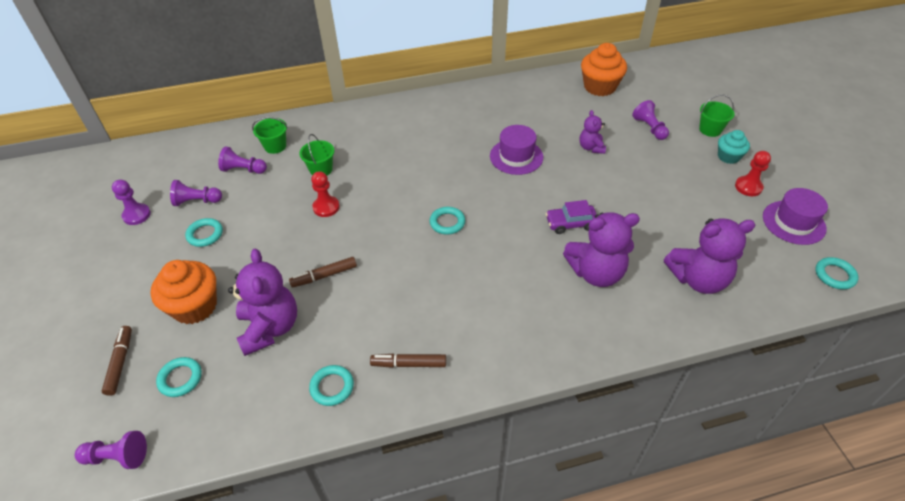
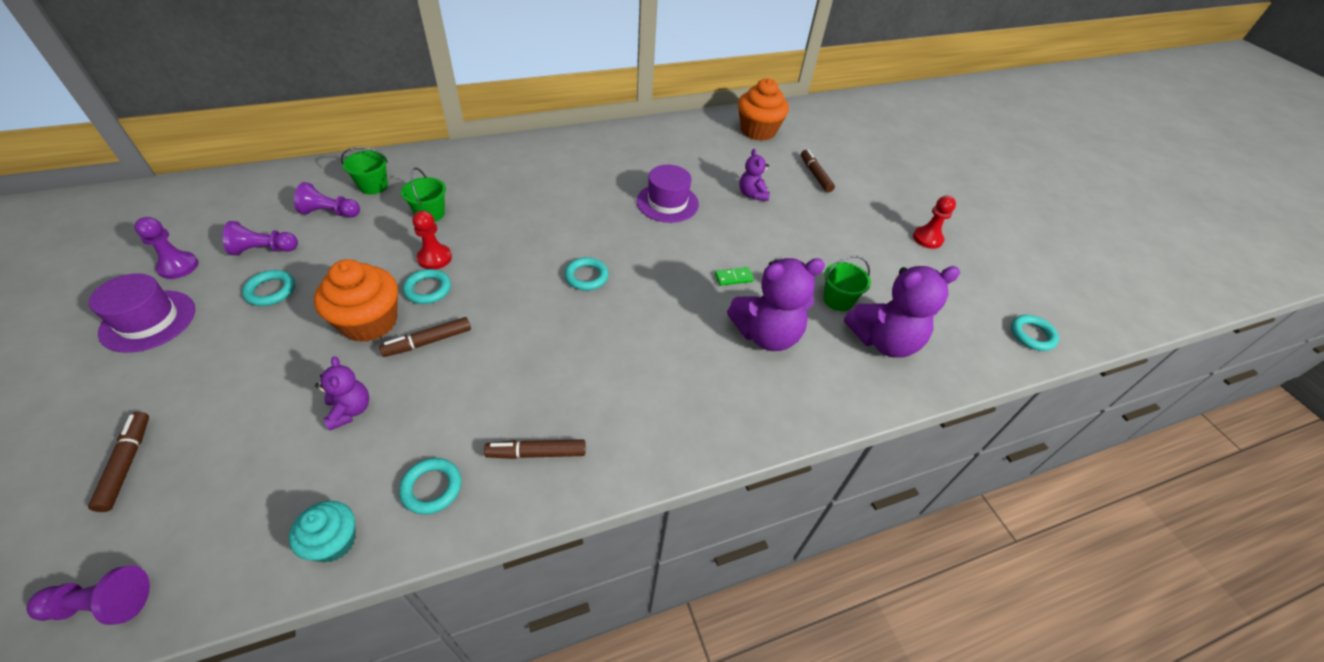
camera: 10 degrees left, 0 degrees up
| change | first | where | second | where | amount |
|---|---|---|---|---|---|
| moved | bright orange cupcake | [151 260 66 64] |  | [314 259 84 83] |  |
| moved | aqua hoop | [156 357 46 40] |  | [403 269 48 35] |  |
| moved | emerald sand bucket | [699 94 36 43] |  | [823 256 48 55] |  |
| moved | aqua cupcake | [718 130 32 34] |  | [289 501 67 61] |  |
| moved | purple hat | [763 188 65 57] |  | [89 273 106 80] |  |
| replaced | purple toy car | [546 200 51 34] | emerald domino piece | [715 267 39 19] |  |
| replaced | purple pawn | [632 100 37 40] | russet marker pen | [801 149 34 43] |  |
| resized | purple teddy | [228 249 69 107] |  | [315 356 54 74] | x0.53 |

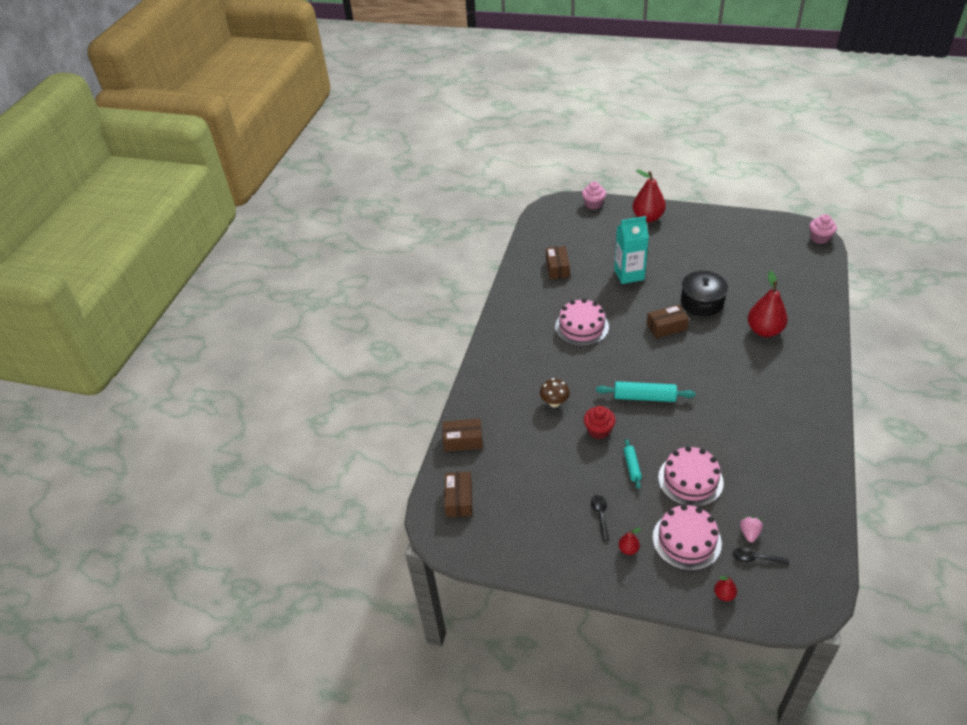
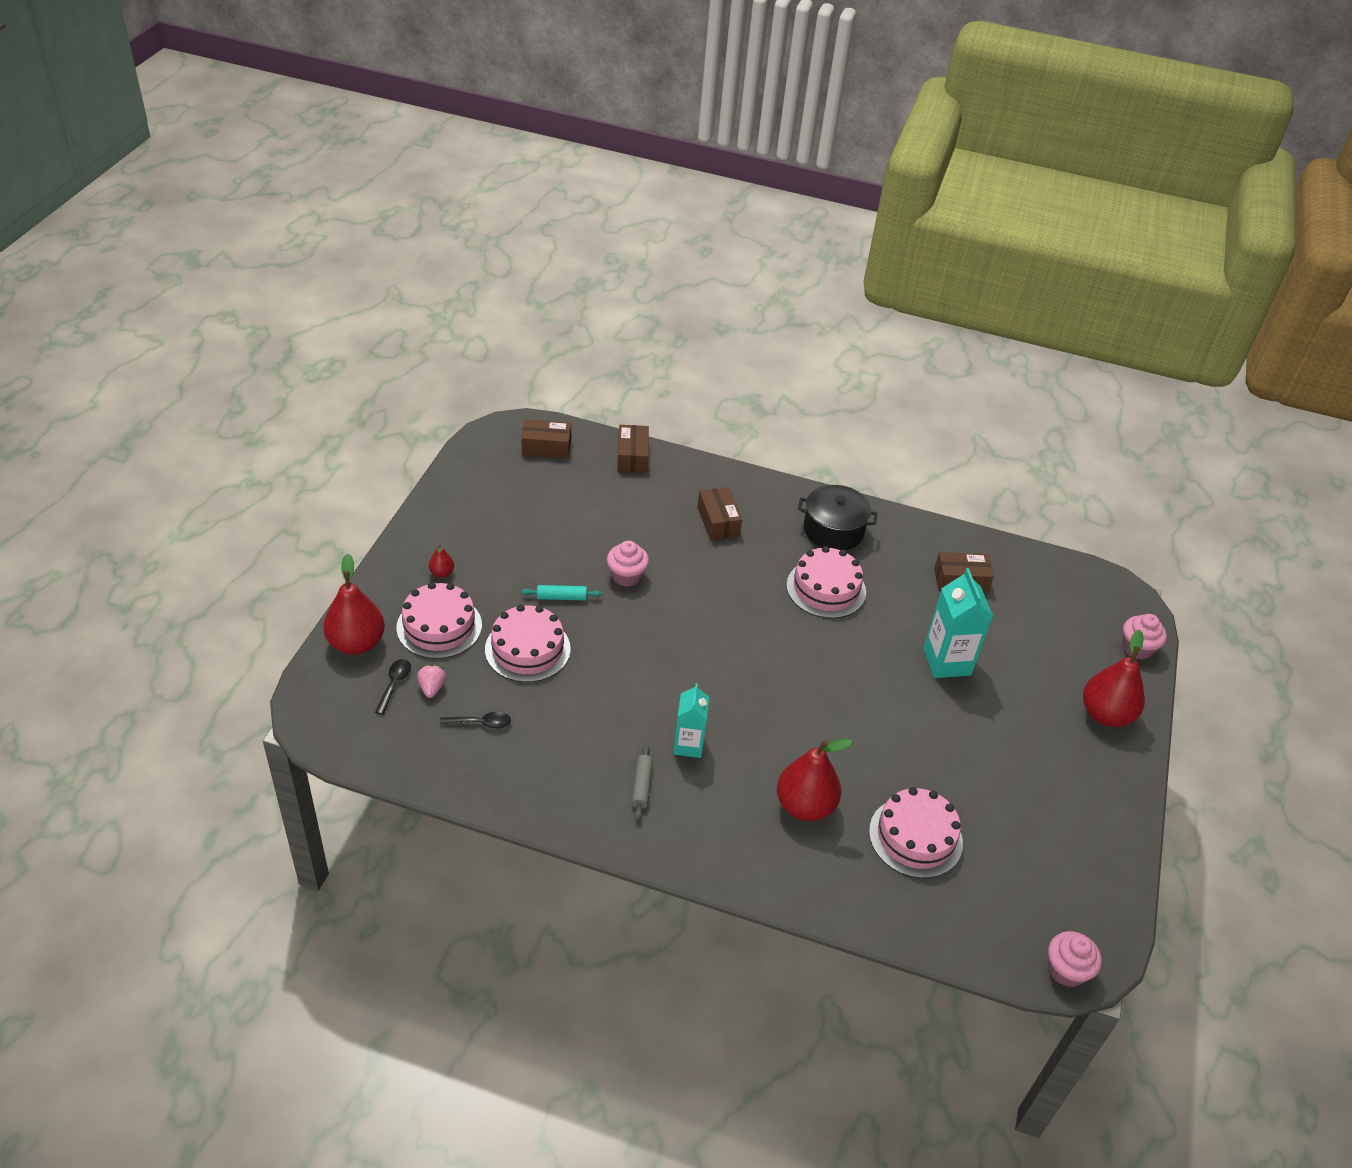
camera: 85 degrees right, 0 degrees up
| change | first | where | second | where | amount |
|---|---|---|---|---|---|
| removed | russet mushroom | [540 378 30 29] |  |  |  |
| removed | aqua dough roller | [596 381 100 21] |  |  |  |
| added |  |  | gray dough roller | [632 745 21 75] |  |
| added |  |  | aqua carton | [673 683 36 75] |  |
| added |  |  | rose-pink gateau | [869 787 94 91] |  |
| moved | jet-black teaspoon | [591 495 19 46] |  | [439 712 72 17] |  |
| moved | russet package | [647 304 42 34] |  | [698 487 44 53] |  |
| moved | jet-black pot | [681 270 47 46] |  | [798 485 80 65] |  |
| recoloured | crimson cupcake | [584 406 32 33] | rose-pink cupcake | [607 541 42 46] |  |
| turned | rose-pink toy strawberry | [740 517 23 26] |  | [417 664 29 34] | 105 degrees counterclockwise |
| resized | crimson pear | [714 576 23 25] |  | [323 554 62 101] | x2.22 |

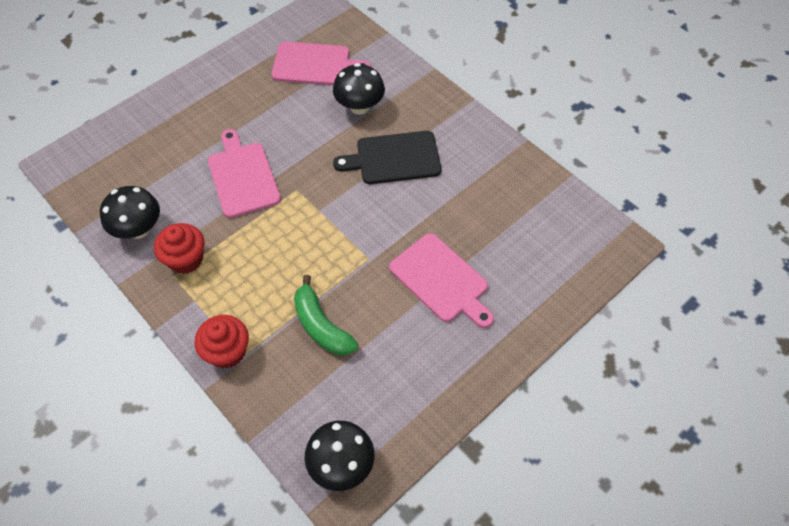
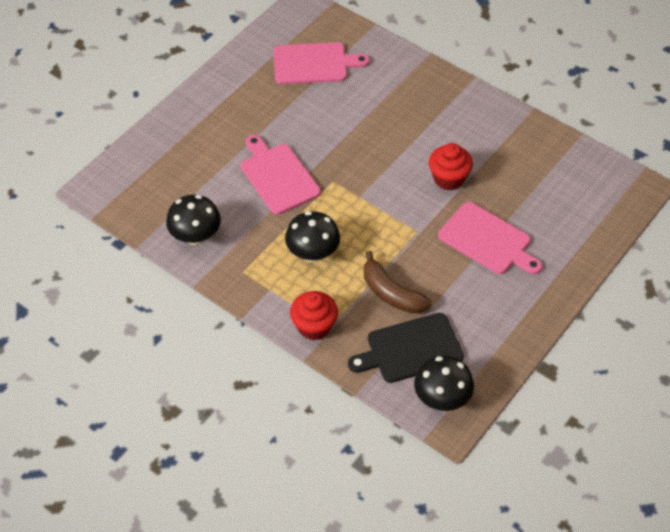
camera: 10 degrees left, 5 degrees down
| change | first | where | second | where | amount |
|---|---|---|---|---|---|
| moved | crimson cupcake | [154 223 50 51] |  | [429 143 44 47] |  |
| moved | jet-black mushroom | [333 63 52 52] |  | [285 211 55 51] |  |
| moved | jet-black chopping board | [333 131 108 53] |  | [348 313 116 70] |  |
| recoloured | emerald banana fruit | [294 275 64 80] | russet banana fruit | [364 251 67 63] |  |

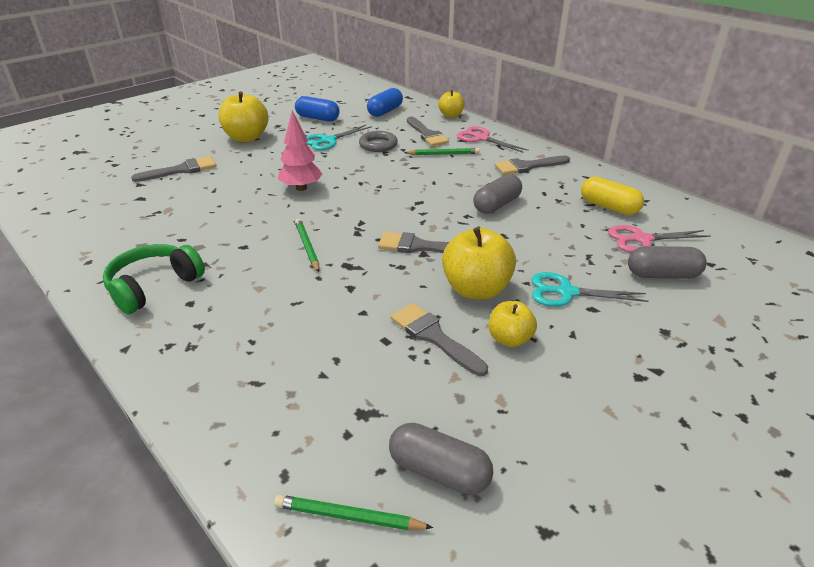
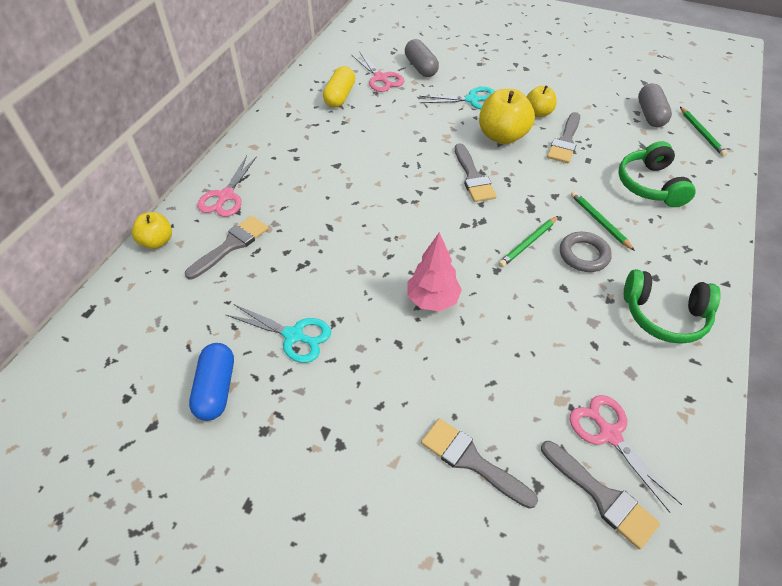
camera: 115 degrees left, 15 degrees up
| change | first | where | second | where | amount |
|---|---|---|---|---|---|
| removed | bright yellow apple | [218 91 51 51] |  |  |  |
| removed | blue pill shape | [367 88 36 29] |  |  |  |
| removed | gray pill shape | [473 174 49 40] |  |  |  |
| added |  |  | rose-pink pair of scissors | [570 395 112 118] |  |
| added |  |  | emerald headphones | [618 141 78 66] |  |
| moved | gray hoop | [359 131 39 21] |  | [560 232 52 40] |  |
| moved | emerald wooden pencil | [404 148 76 7] |  | [571 191 64 60] |  |
| moved | gray paint brush | [495 156 75 19] |  | [541 441 119 108] |  |
| turned | aqua pair of scissors | [531 272 118 35] |  | [419 87 76 22] | 75 degrees counterclockwise |

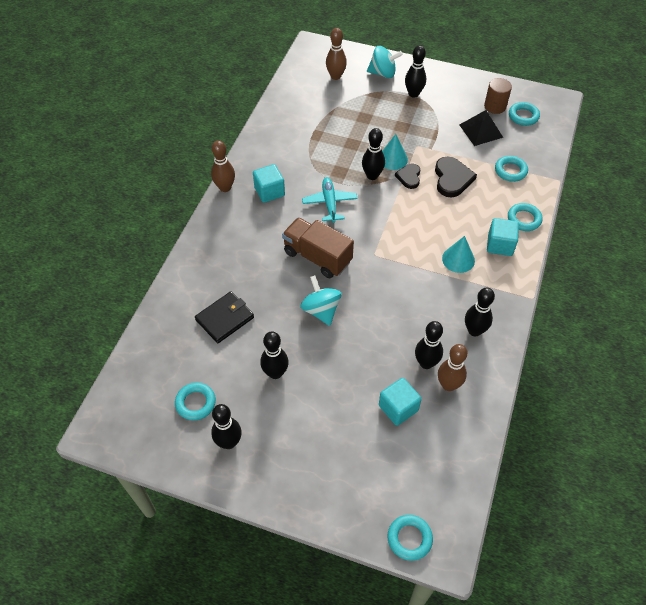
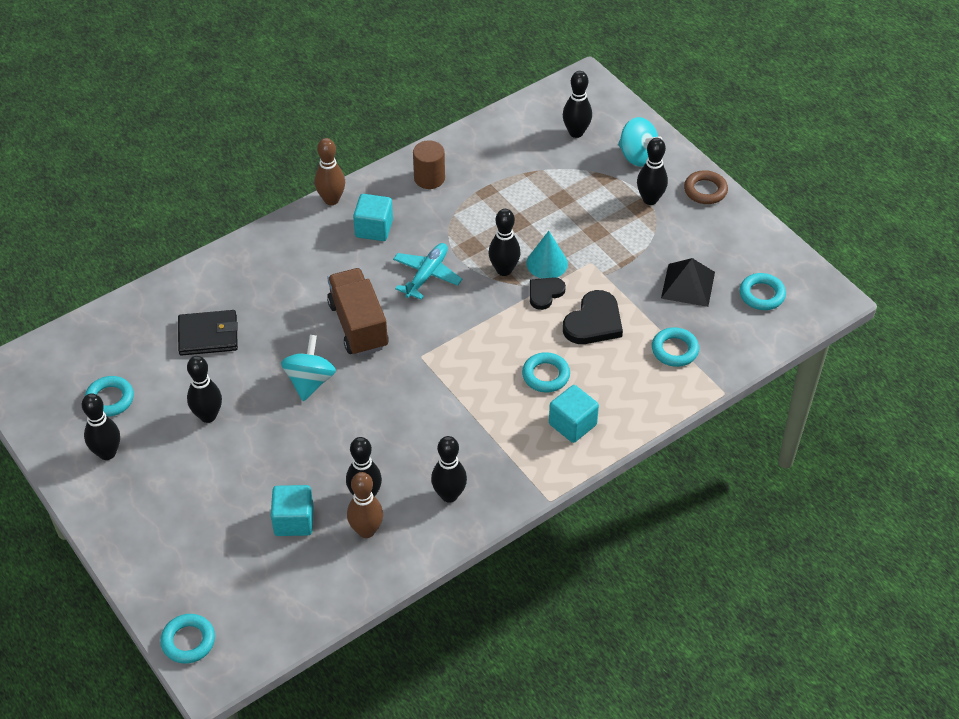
camera: 35 degrees right, 5 degrees down
| change | first | where | second | where | amount |
|---|---|---|---|---|---|
| removed | aqua cone shape | [442 236 33 37] |  |  |  |
| added |  |  | russet hoop | [684 170 44 34] |  |
| moved | russet cylinder | [484 78 28 36] |  | [413 140 32 49] |  |
| moved | aqua hoop | [508 203 35 28] |  | [522 352 48 40] |  |
| recoloured | russet skittle | [326 28 21 52] | jet-black skittle | [563 71 29 67] |  |

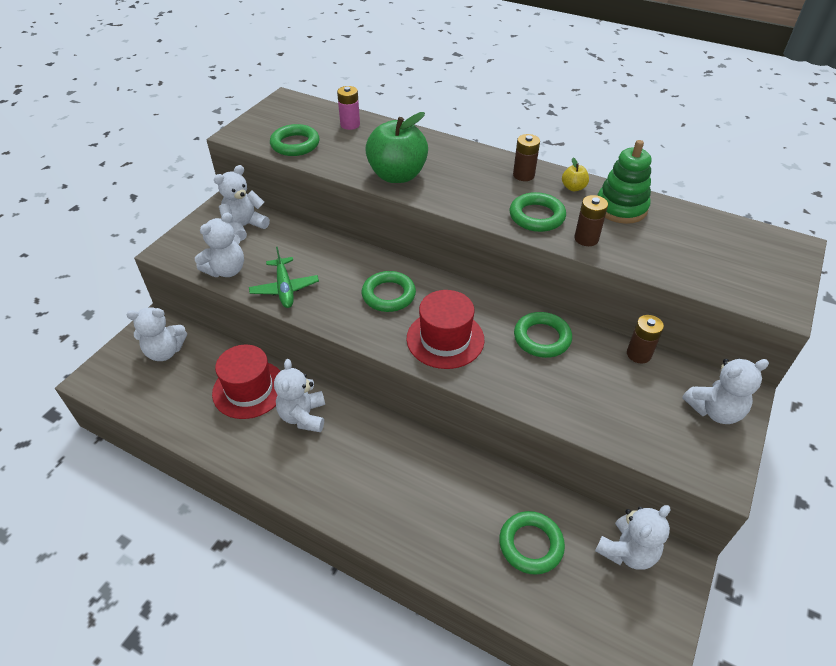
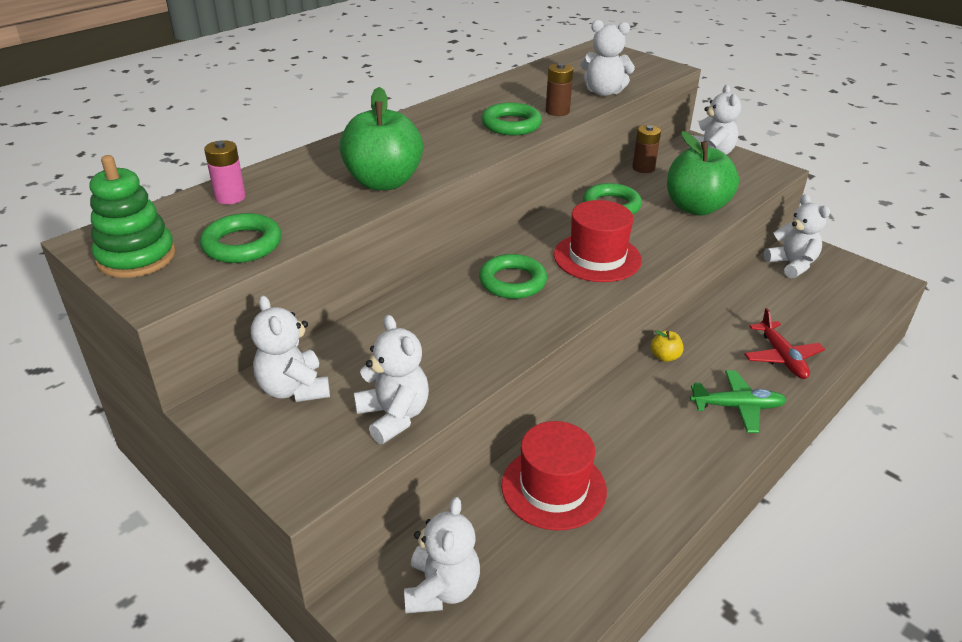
camera: 75 degrees left, 10 degrees down
| change | first | where | second | where | amount |
|---|---|---|---|---|---|
| removed | emerald hoop | [499 511 66 64] |  |  |  |
| removed | russet power cell | [513 134 27 47] |  |  |  |
| added |  |  | emerald apple | [667 131 72 85] |  |
| added |  |  | crimson plane | [744 308 81 71] |  |
| moved | emerald plane | [249 247 70 61] |  | [690 370 97 63] |  |
| moved | white teddy | [274 359 51 73] |  | [580 20 55 76] |  |
| moved | bright yellow apple | [562 158 27 33] |  | [651 330 33 32] |  |
| moved | emerald ring stacker | [597 140 54 84] |  | [90 155 86 123] |  |

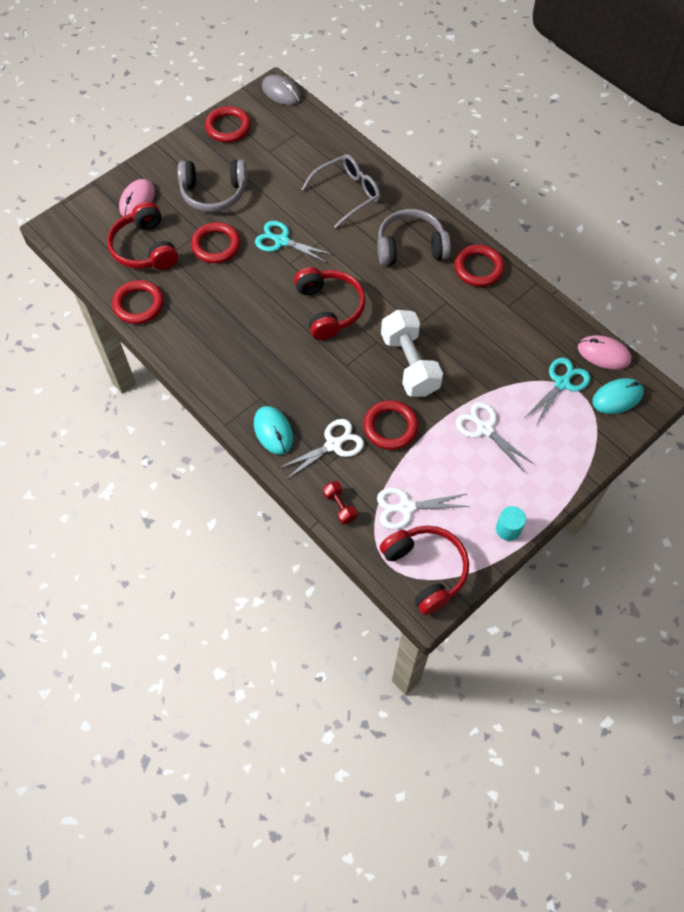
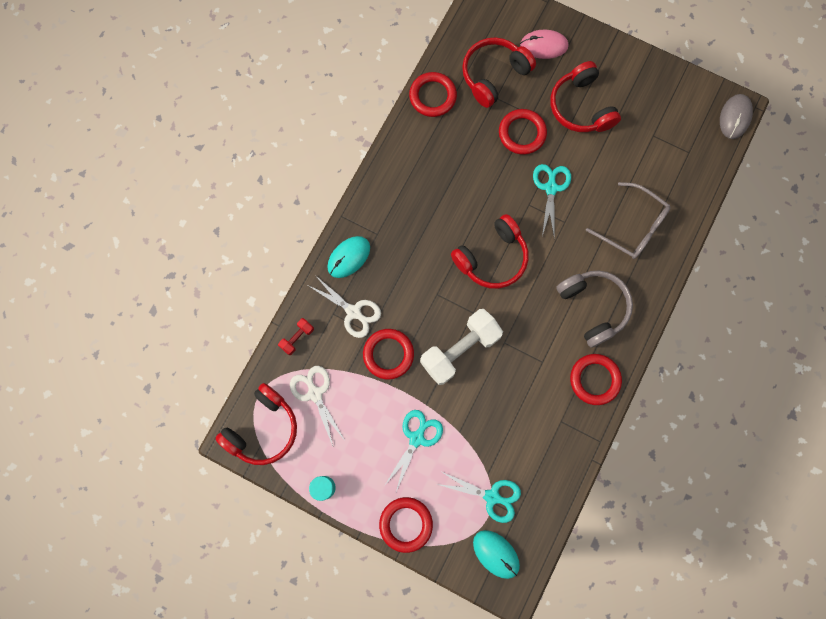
camera: 70 degrees right, 15 degrees up
| change | first | where | second | where | amount |
|---|---|---|---|---|---|
| removed | rose-pink PC mouse | [578 335 54 34] |  |  |  |
| moved | crimson hoop | [205 106 46 36] |  | [379 497 54 56] |  |
| recoloured | gray headphones | [178 160 69 52] | crimson headphones | [550 61 71 71] |  |
| recoloured | white pair of scissors | [456 402 78 71] | aqua pair of scissors | [384 410 59 81] |  |

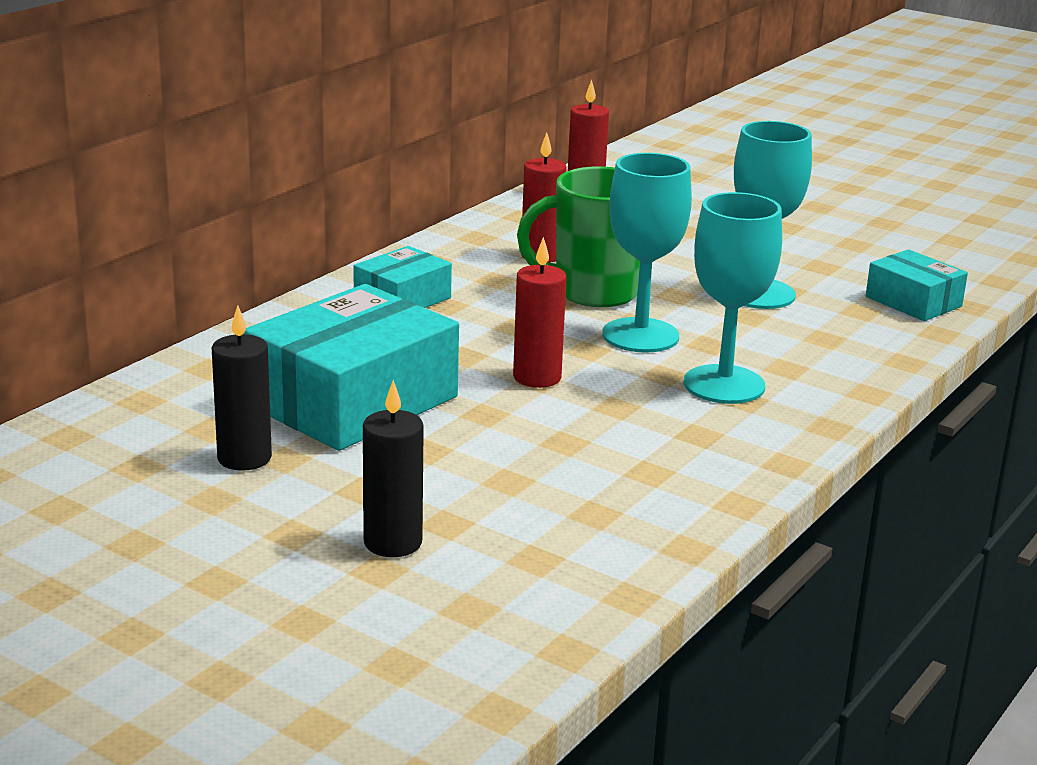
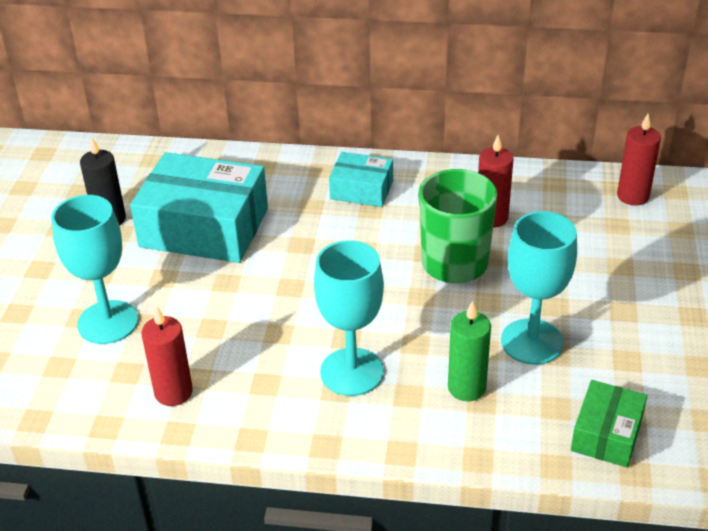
camera: 65 degrees right, 15 degrees up
| change | first | where | second | where | amount |
|---|---|---|---|---|---|
| removed | jet-black wax candle | [363 380 61 177] |  |  |  |
| added |  |  | emerald wax candle | [448 301 43 100] |  |
| moved | crimson wax candle | [513 237 54 151] |  | [141 307 52 99] |  |
| moved | aqua goblet | [602 153 90 200] |  | [52 195 86 149] |  |
| recoloured | aqua package | [866 249 102 72] | emerald package | [571 380 76 87] |  |

